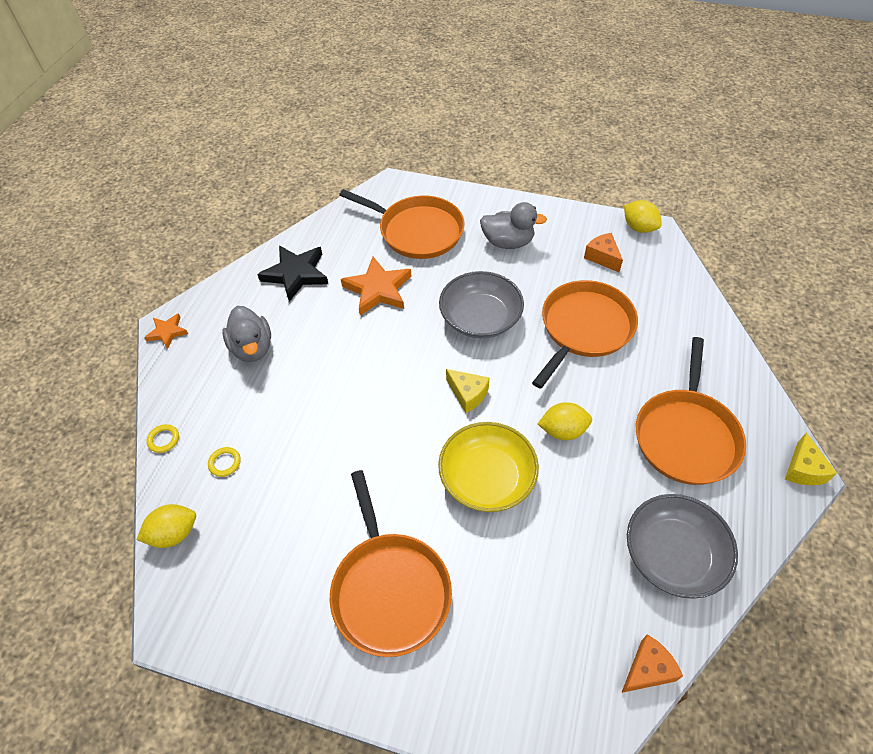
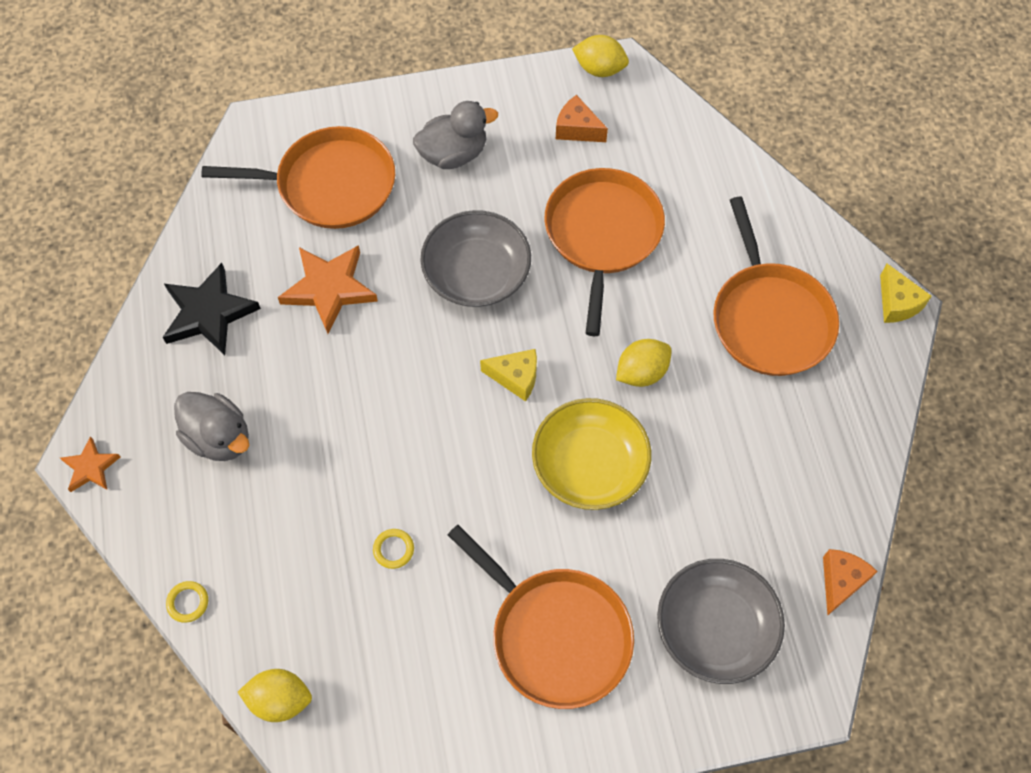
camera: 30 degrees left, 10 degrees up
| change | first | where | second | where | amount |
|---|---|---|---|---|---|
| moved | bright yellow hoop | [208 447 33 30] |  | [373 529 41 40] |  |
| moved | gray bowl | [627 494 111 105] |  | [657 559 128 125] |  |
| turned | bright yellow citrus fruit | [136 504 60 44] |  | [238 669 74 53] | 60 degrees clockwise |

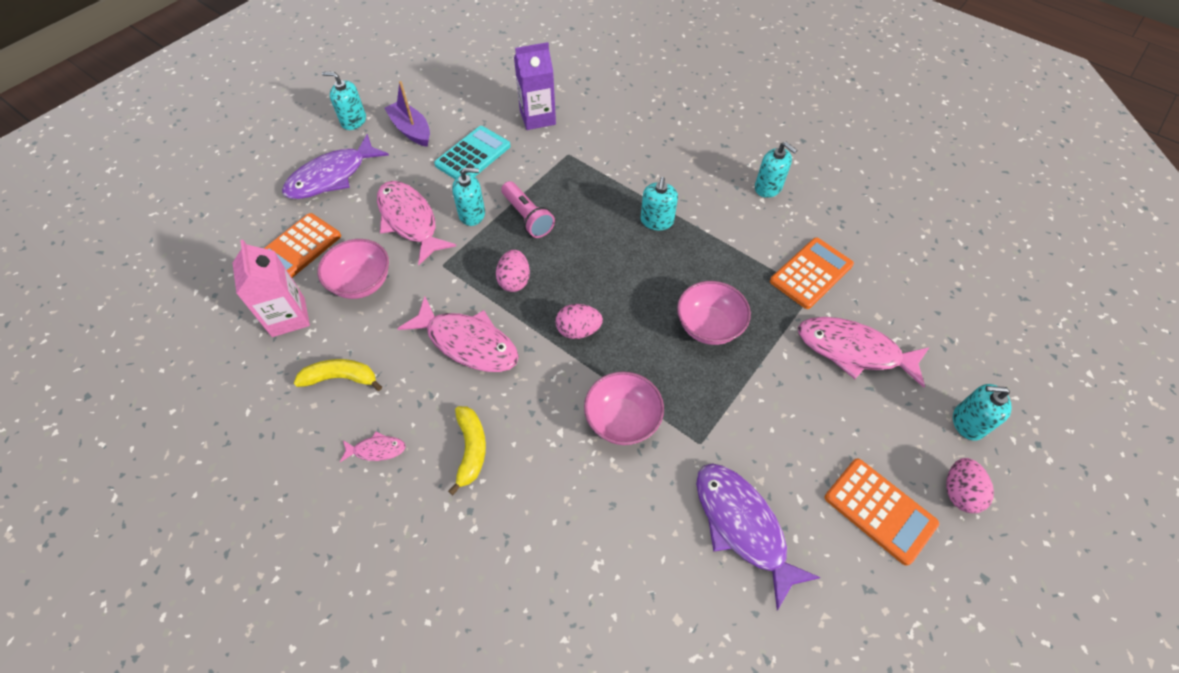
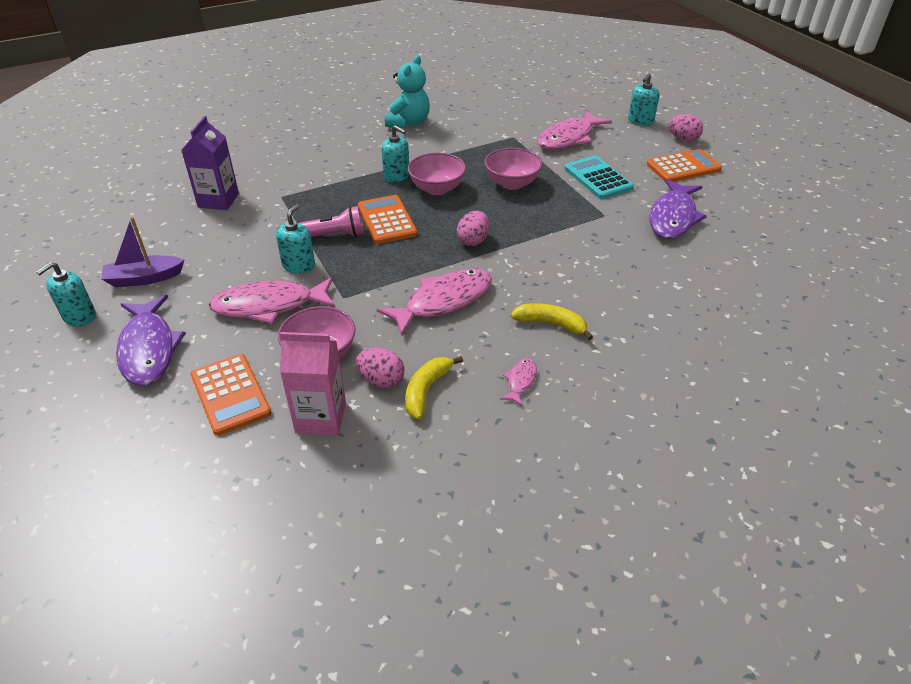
camera: 65 degrees left, 15 degrees down
| change | first | where | second | where | amount |
|---|---|---|---|---|---|
| moved | aqua calculator | [434 126 77 53] |  | [565 156 69 43] |  |
| moved | rose-pink egg | [496 250 34 42] |  | [356 348 49 40] |  |
| moved | rose-pink bowl | [584 371 80 74] |  | [408 153 58 42] |  |
| moved | bright orange calculator | [770 237 84 72] |  | [358 195 59 49] |  |
| replaced | aqua pump bottle | [755 142 42 56] | aqua teddy | [385 55 45 73] |  |
| turned | purple toy fish | [696 463 125 147] |  | [649 179 58 60] | 60 degrees counterclockwise |

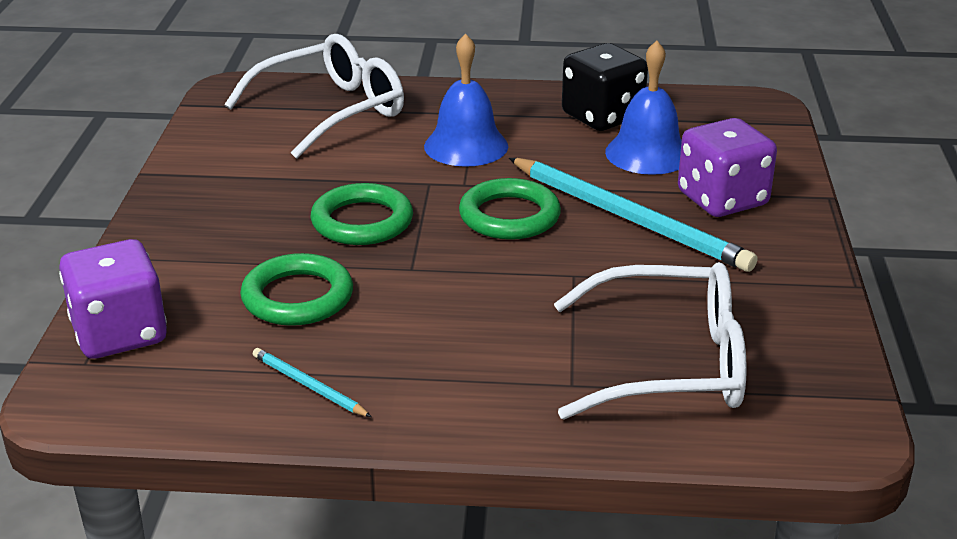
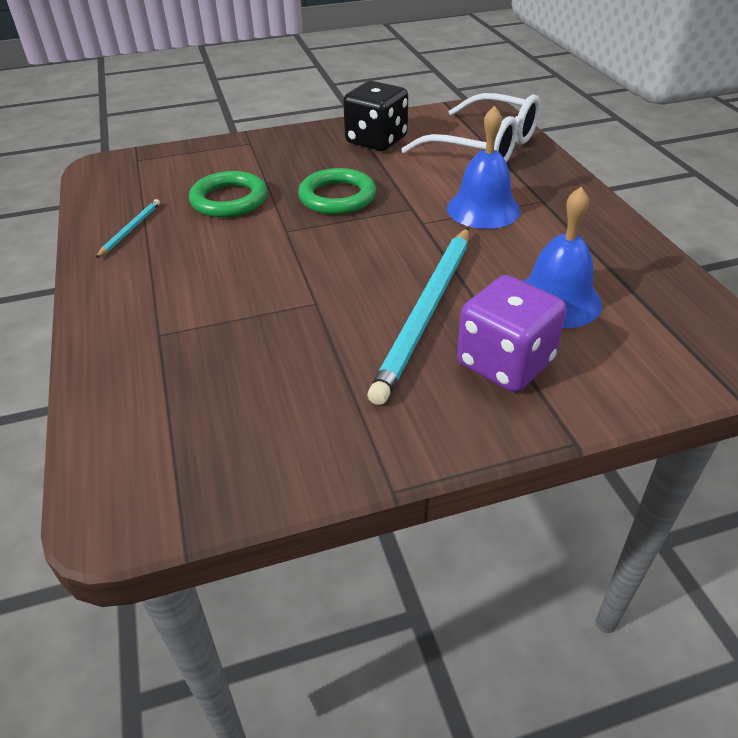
camera: 70 degrees right, 10 degrees up
| change | first | where | second | where | amount |
|---|---|---|---|---|---|
| removed | purple die | [59 239 108 120] |  |  |  |
| removed | emerald hoop | [459 178 102 62] |  |  |  |
| removed | white spectacles | [554 262 193 157] |  |  |  |
| moved | jet-black die | [562 43 86 88] |  | [343 81 65 70] |  |

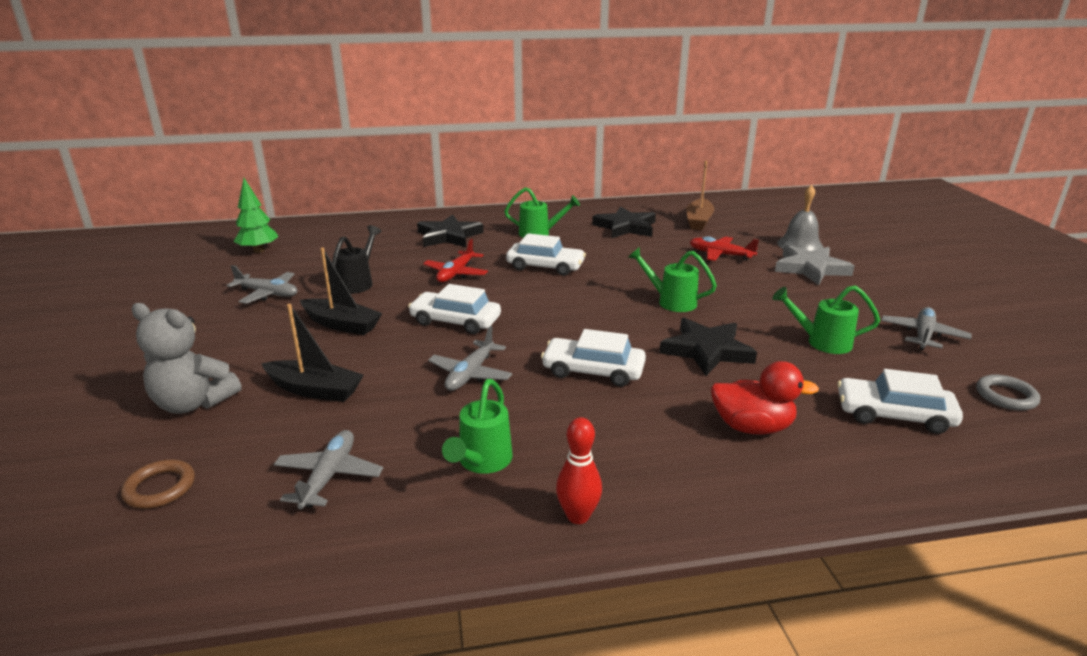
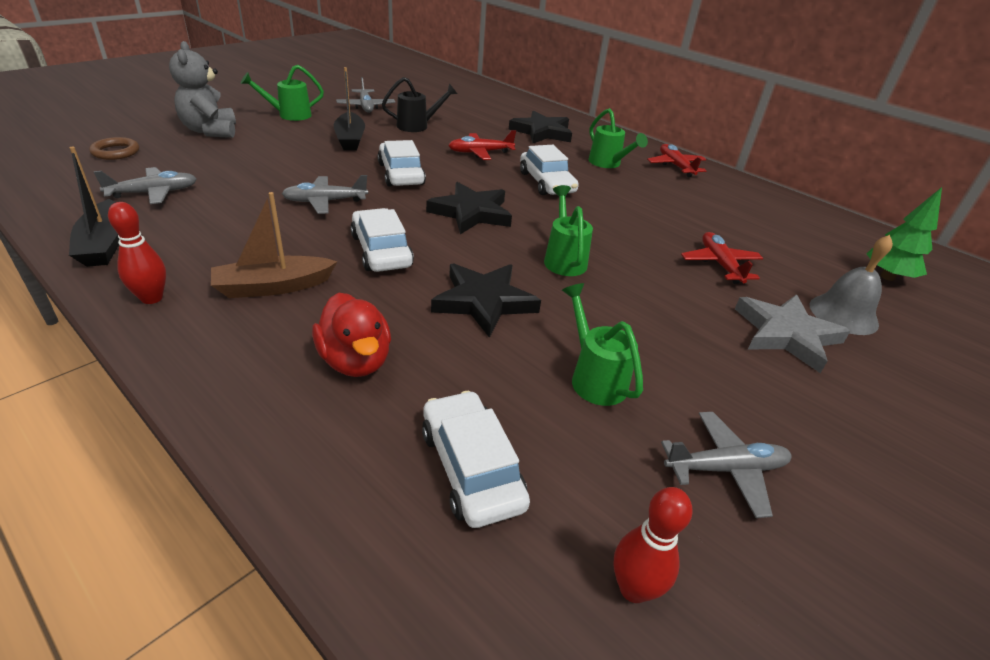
camera: 50 degrees right, 10 degrees up
| change | first | where | second | where | amount |
|---|---|---|---|---|---|
| added |  |  | crimson plane | [647 144 59 33] |  |
| moved | emerald toy tree | [234 178 45 75] |  | [867 187 75 94] |  |
| moved | jet-black boat | [261 304 103 98] |  | [69 147 51 120] |  |
| moved | emerald sprinkling can | [442 379 71 95] |  | [241 65 83 56] |  |
| moved | jet-black five-pointed star | [592 206 64 32] |  | [426 182 86 52] |  |
| moved | russet boat | [686 161 28 69] |  | [211 192 126 106] |  |
| replaced | gray hoop | [976 375 64 35] | crimson skittle | [614 487 79 116] |  |

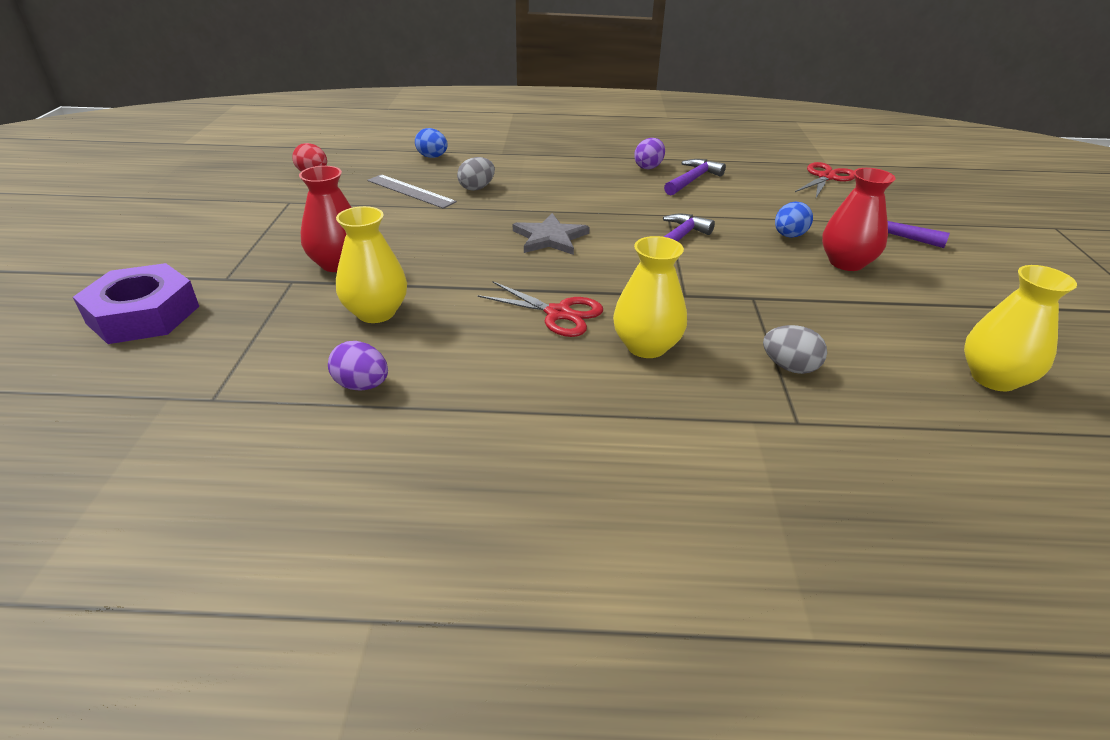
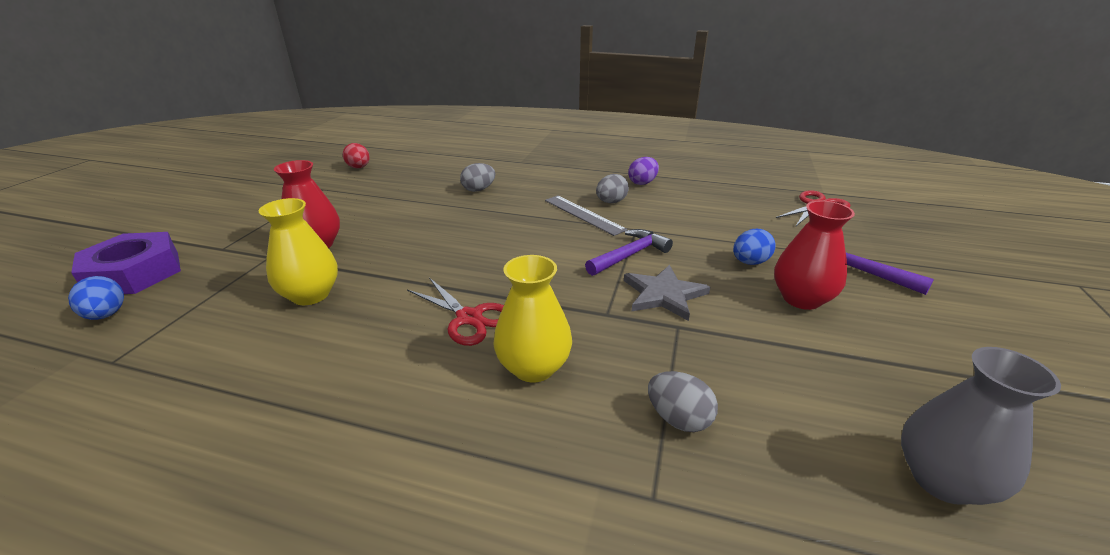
camera: 15 degrees right, 5 degrees down
| change | first | where | second | where | amount |
|---|---|---|---|---|---|
| removed | purple egg | [328 341 60 50] |  |  |  |
| removed | purple hammer | [664 159 62 36] |  |  |  |
| added |  |  | gray egg | [596 174 33 29] |  |
| moved | gray ruler | [367 175 90 34] |  | [545 195 82 41] |  |
| moved | blue egg | [415 128 33 30] |  | [68 276 56 44] |  |
| moved | gray five-pointed star | [513 213 77 42] |  | [624 265 86 56] |  |
| recoloured | bright yellow flower vase | [964 265 113 127] | gray flower vase | [901 347 160 158] |  |

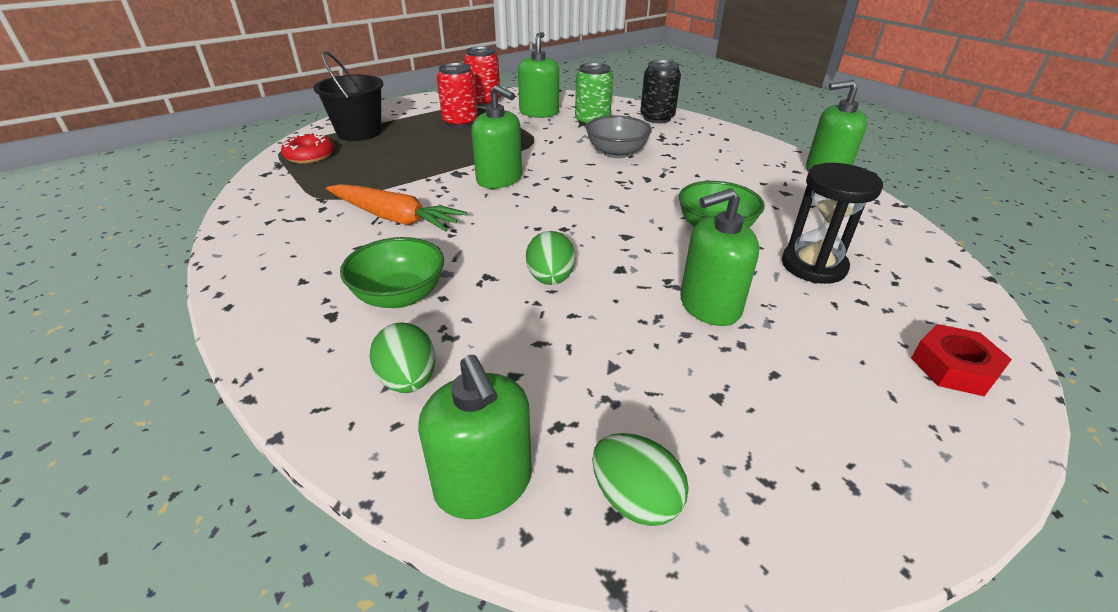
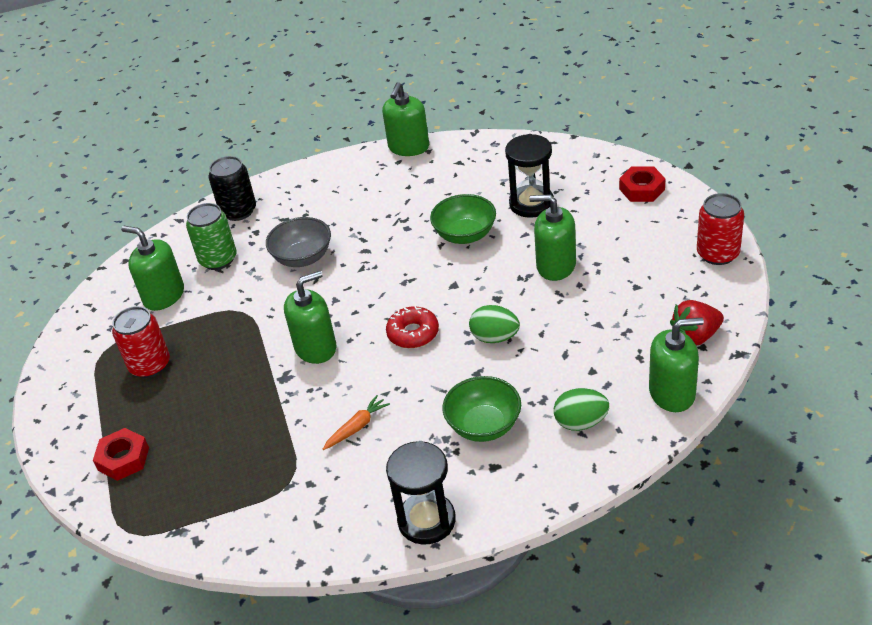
camera: 65 degrees left, 5 degrees up
| change | first | where | second | where | amount |
|---|---|---|---|---|---|
| added |  |  | jet-black sandglass | [386 441 70 104] |  |
| moved | crimson doughnut | [281 132 53 32] |  | [386 306 53 42] |  |
| moved | crimson soda can | [464 46 36 60] |  | [697 193 47 72] |  |
| replaced | jet-black sand bucket | [313 51 71 90] | crimson hexagon nut | [93 428 56 53] |  |
| replaced | emerald egg | [592 433 97 93] | crimson toy strawberry | [670 300 54 46] |  |
| turned | emerald pump bottle | [680 188 80 138] |  | [529 194 47 87] | 105 degrees clockwise |
| resized | bright orange toy carrot | [326 184 141 48] |  | [323 395 67 55] | x0.54 |

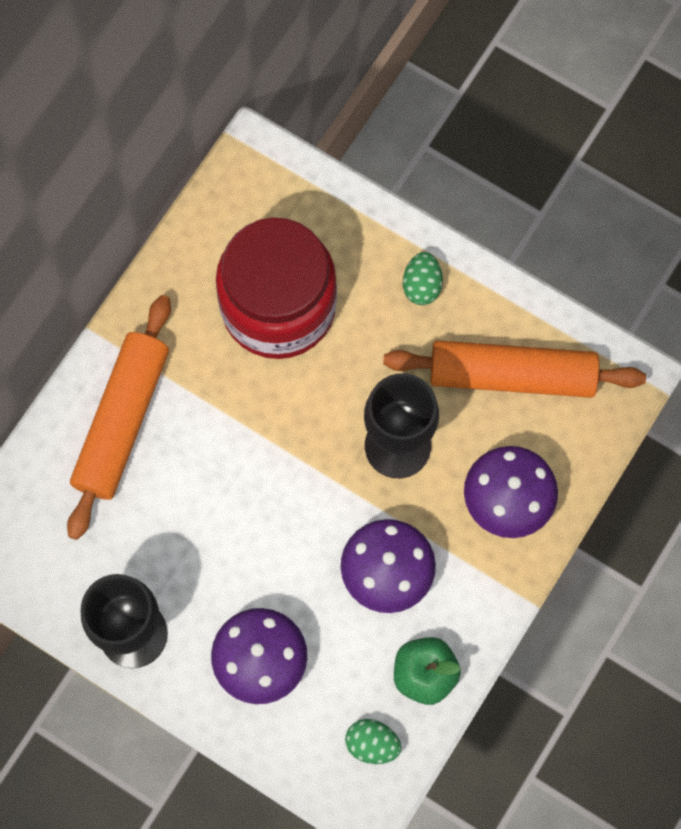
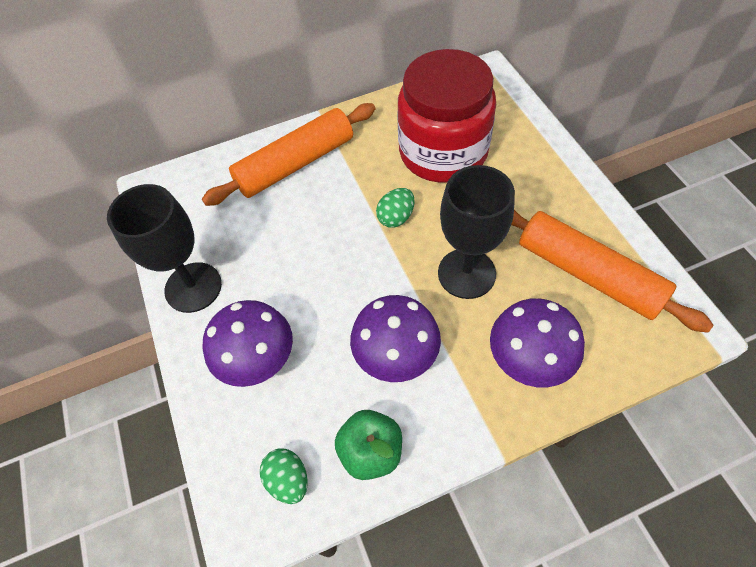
camera: 40 degrees right, 15 degrees down
| change | first | where | second | where | amount |
|---|---|---|---|---|---|
| moved | emerald egg | [403 252 40 53] |  | [376 188 39 40] |  |

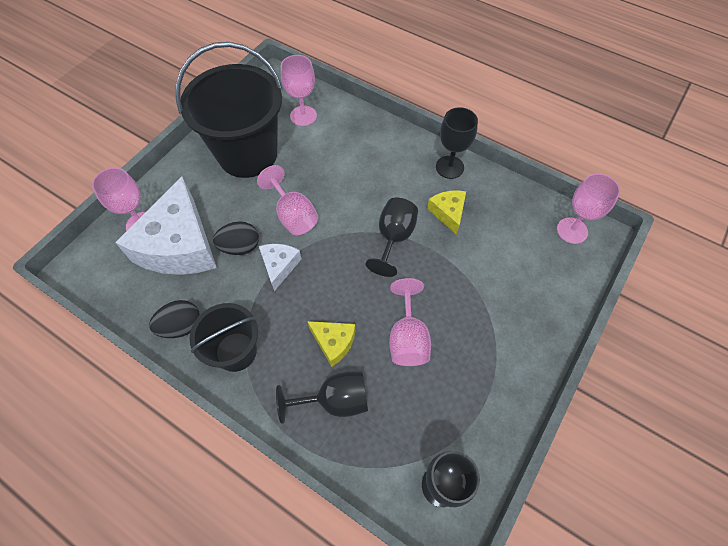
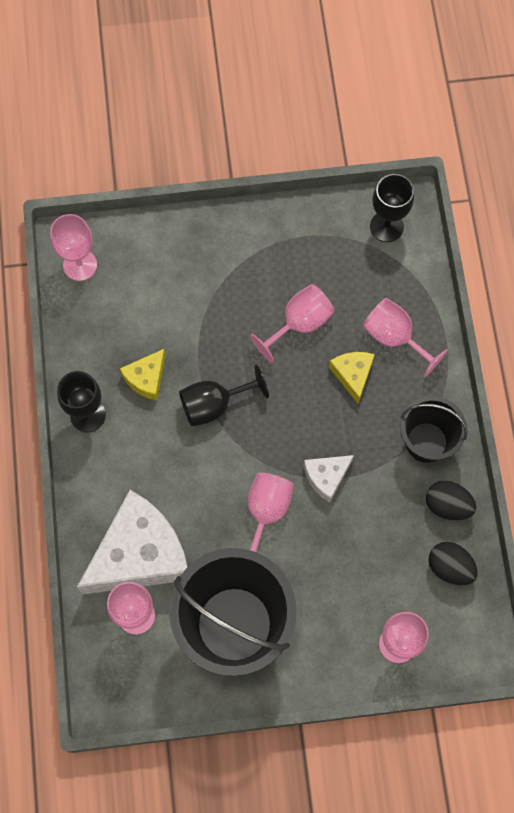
camera: 130 degrees left, 10 degrees up
| change | first | where | second | where | amount |
|---|---|---|---|---|---|
| moved | white cheese | [115 177 102 98] |  | [77 490 111 104] |  |
| moved | jet-black egg | [213 221 46 34] |  | [428 542 50 44] |  |
| recoloured | jet-black goblet | [276 371 92 53] | rose-pink goblet | [363 298 85 79] |  |

